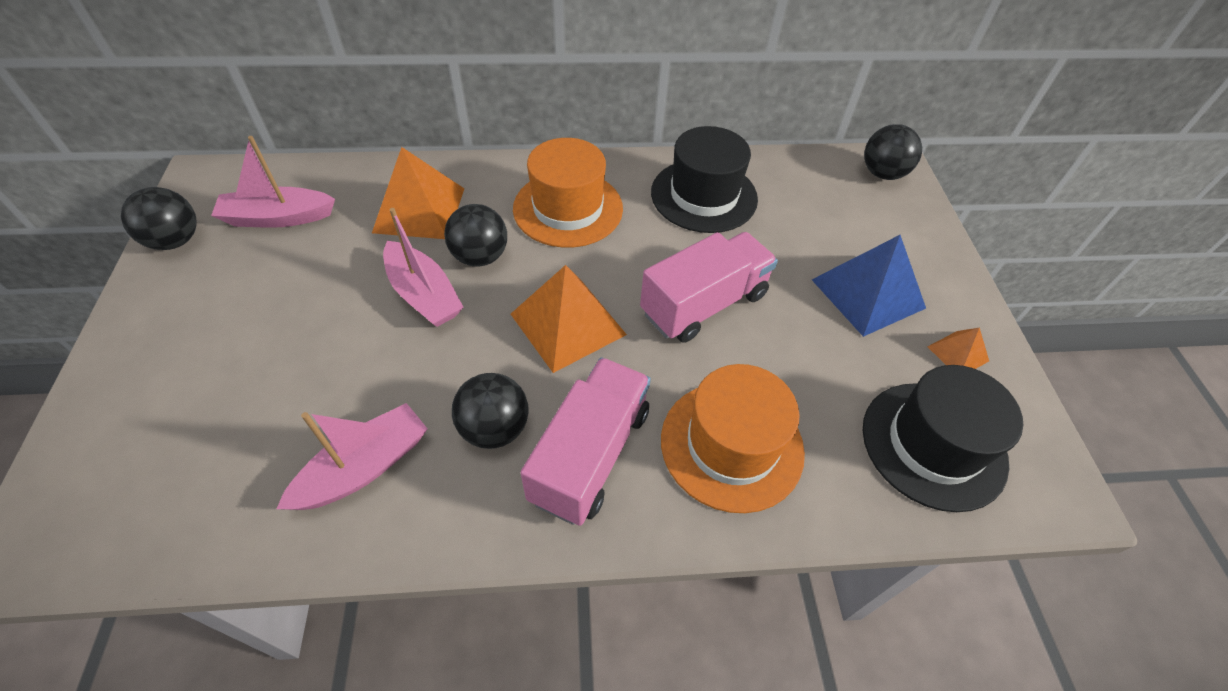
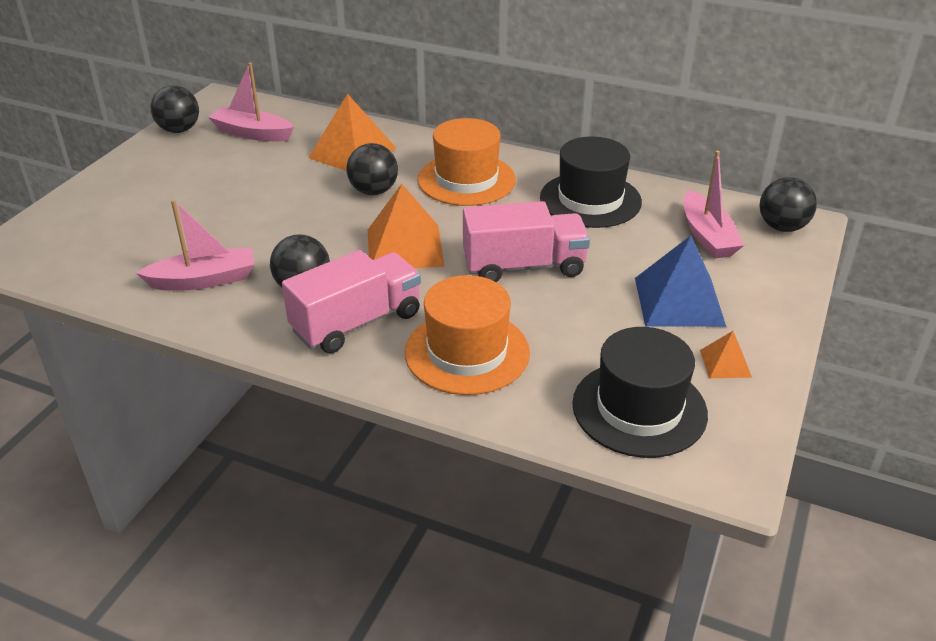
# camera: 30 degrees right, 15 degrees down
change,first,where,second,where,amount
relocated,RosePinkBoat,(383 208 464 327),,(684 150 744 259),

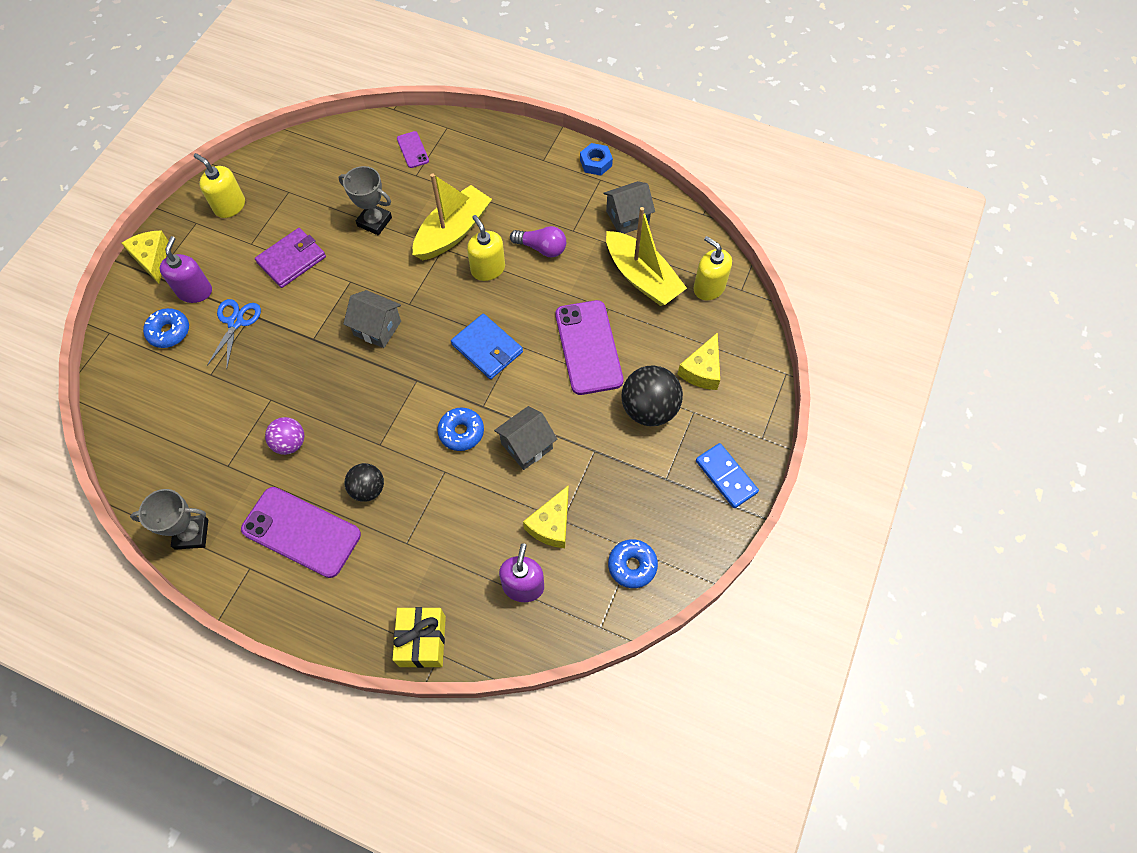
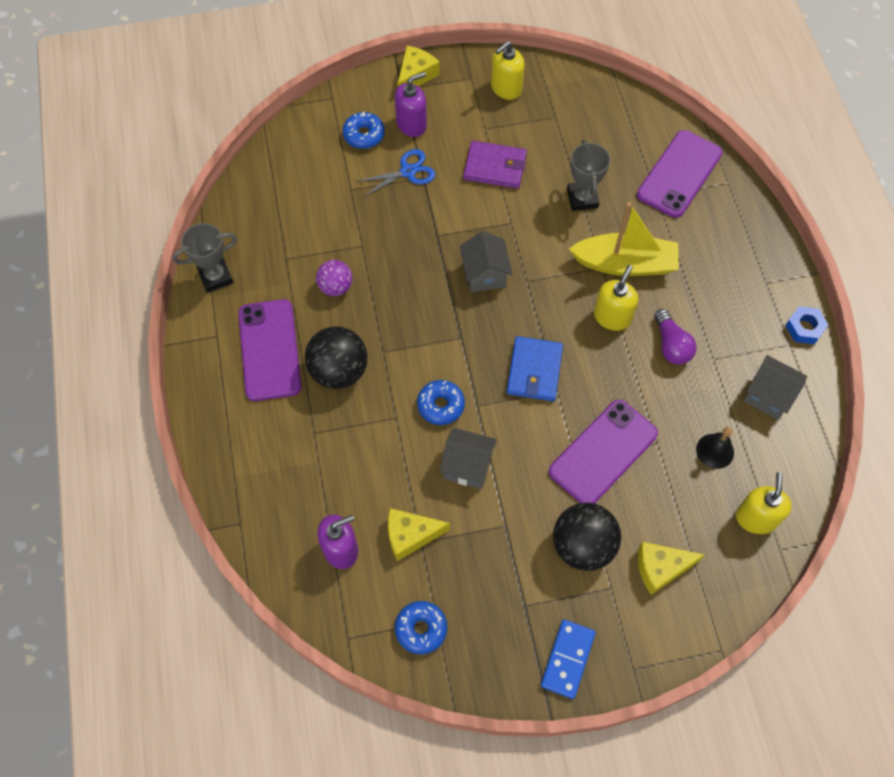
# camera: 55 degrees right, 0 degrees up
change,first,where,second,where,amount
spun,GrayPrizeCup,(130 489 208 550),,(173 223 237 293),75 degrees counterclockwise
spun,YellowSoapDispenser,(194 153 245 218),,(491 41 525 100),135 degrees counterclockwise
size,BlackPlayBall,(345 463 384 502),,(305 326 368 389),x1.64
missing,YellowGift,(393 607 446 668),,,
size,PurplePhone,(397 131 429 168),,(637 130 723 218),x2.09
exchanged,YellowBoat,(606 207 687 306),BlackSchoolBell,(696 427 734 469),

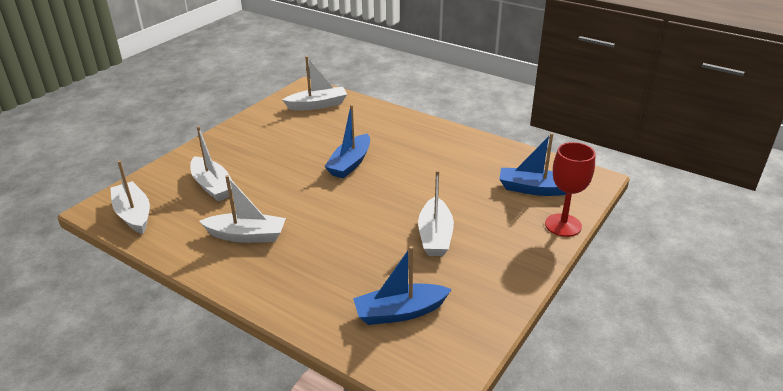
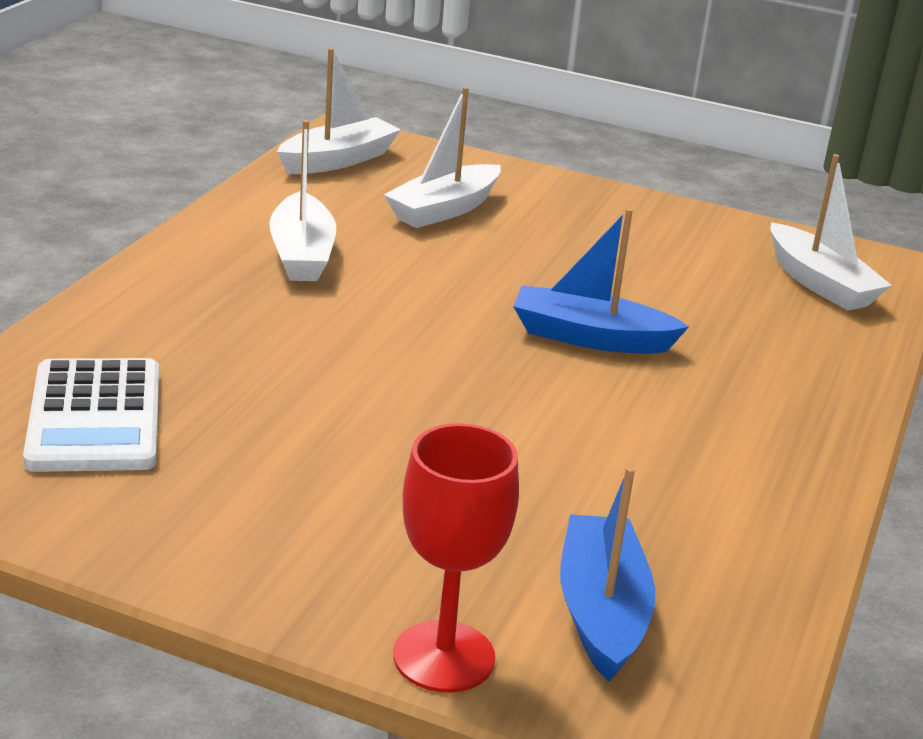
# camera: 75 degrees right, 5 degrees down
change,first,where,second,where,amount
exchanged,CobaltBoat,(353 246 452 325),SnowWhiteAddingMachine,(23 358 159 472),
missing,SnowWhiteBoat,(418 170 454 256),,,

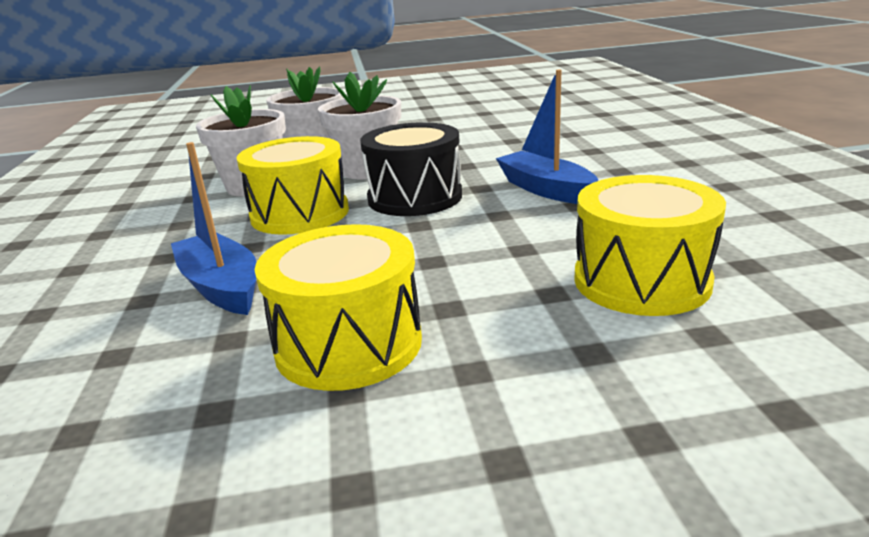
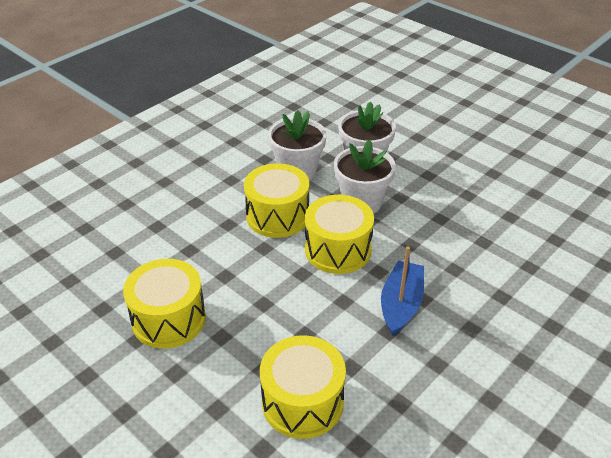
# camera: 50 degrees right, 15 degrees up
change,first,where,second,where,amount
missing,CobaltBoat,(171 142 256 315),,,
colour,BlackDrum,(360 122 462 216),YellowDrum,(305 195 374 274),

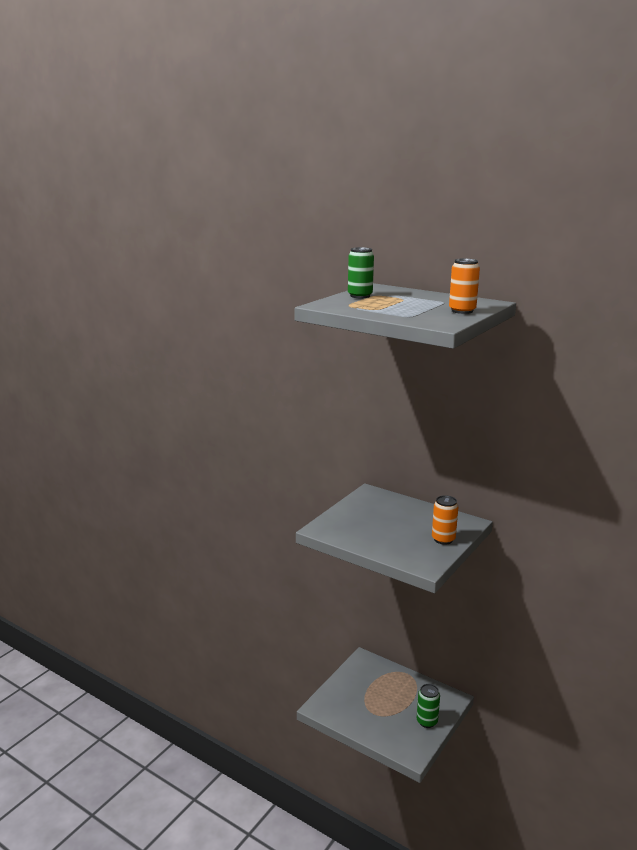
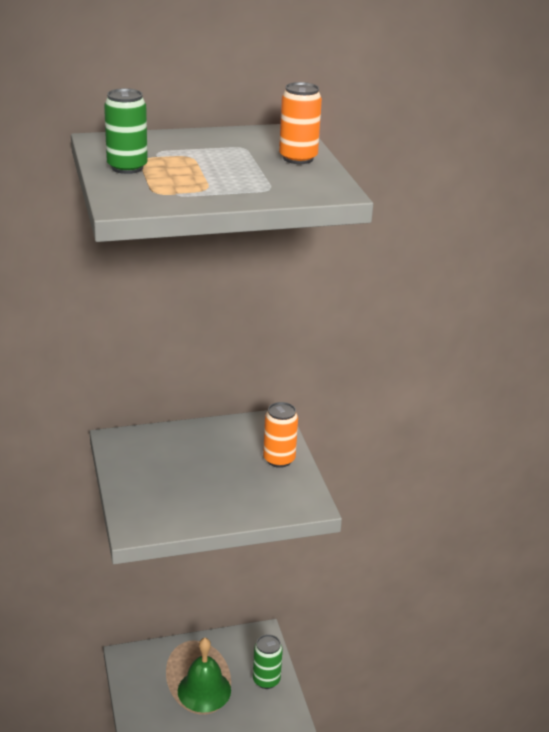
# camera: 50 degrees left, 10 degrees up
change,first,where,second,where,amount
appeared,,,EmeraldSchoolBell,(178 638 231 713),

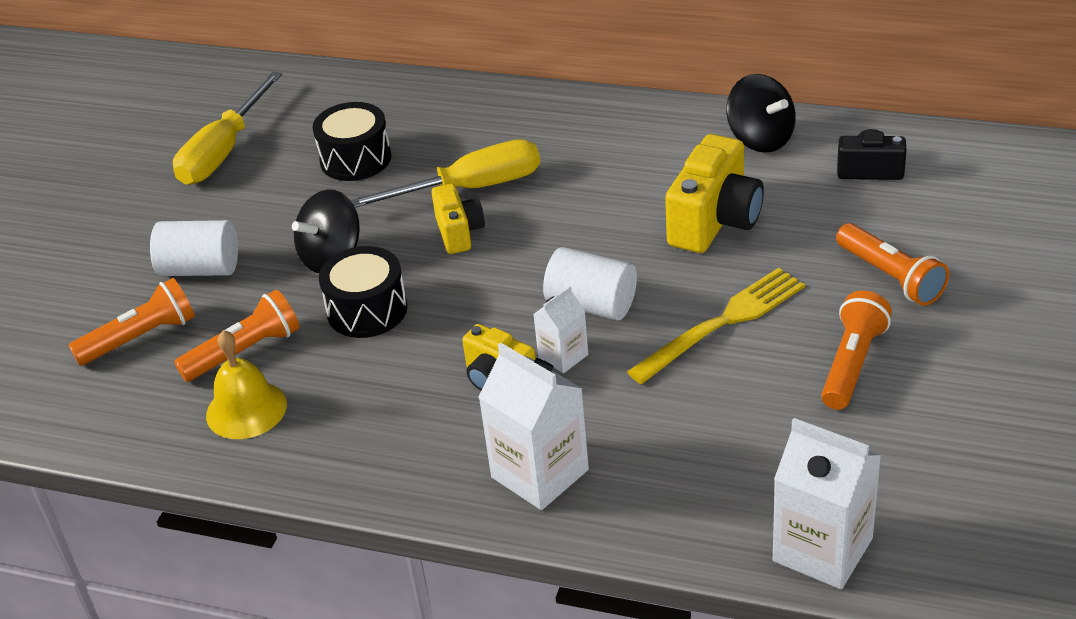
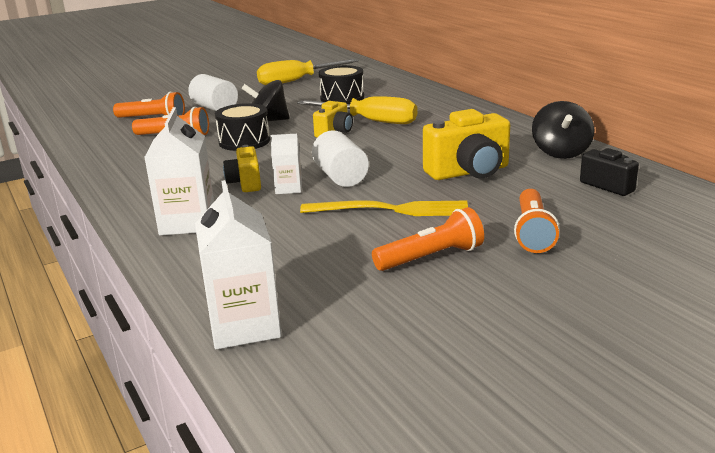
# camera: 40 degrees right, 15 degrees down
change,first,where,second,where,amount
missing,YellowSchoolBell,(206 330 287 439),,,

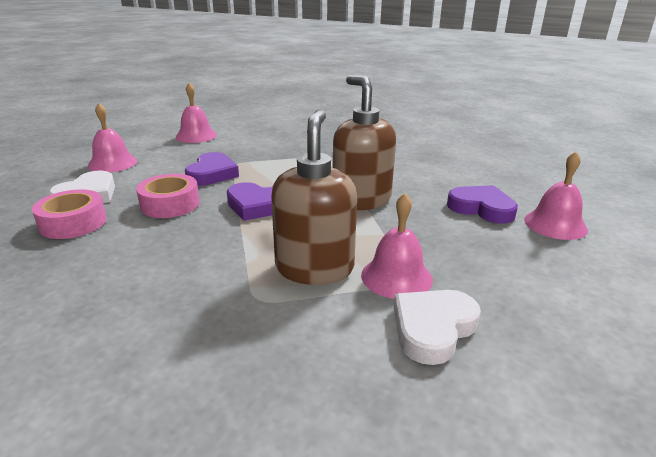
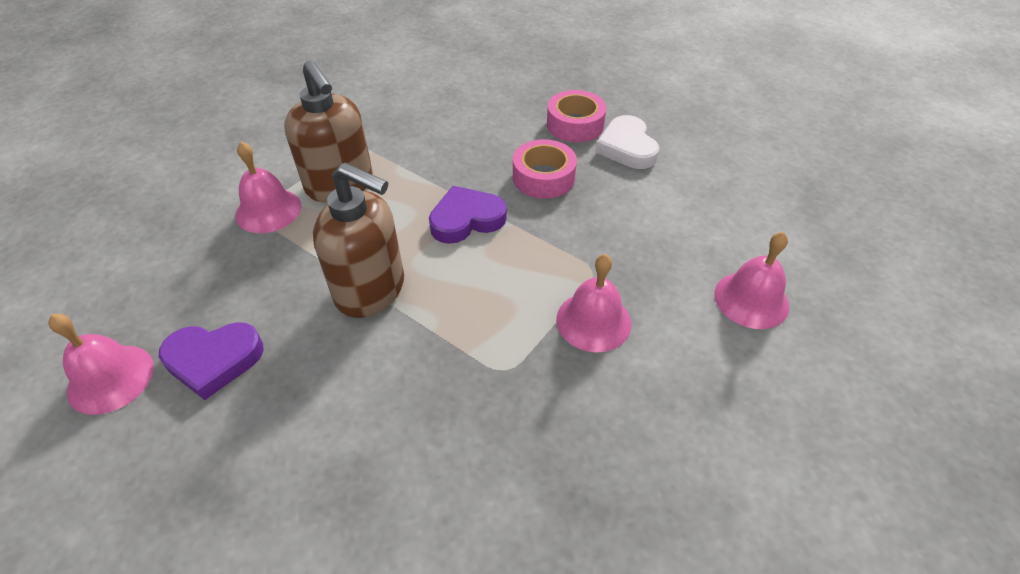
# camera: 140 degrees right, 20 degrees up
change,first,where,second,where,amount
relocated,RosePinkSchoolBell,(87 103 137 172),,(556 254 631 352),
missing,PurpleHeartShape,(185 152 239 186),,,
missing,SnowWhiteHeartShape,(394 290 481 365),,,

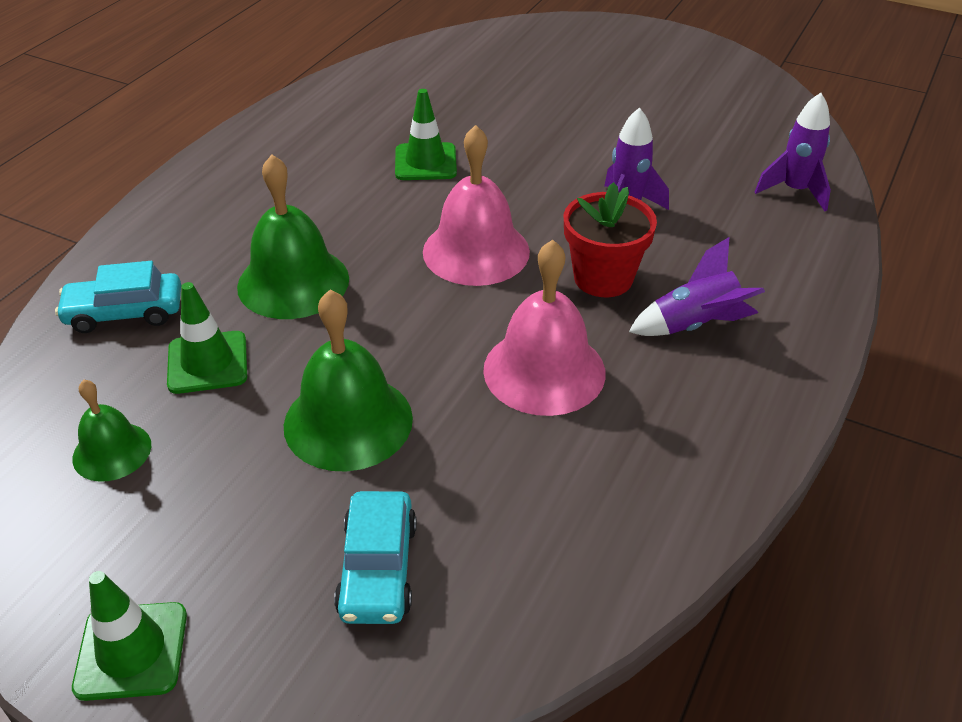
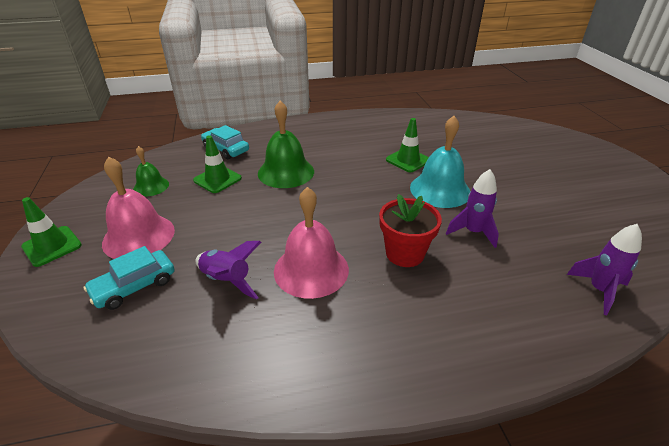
# camera: 50 degrees right, 5 degrees down
change,first,where,second,where,amount
missing,EmeraldSchoolBell,(284 290 413 471),,,
relocated,RosePinkSchoolBell,(423 125 530 286),,(102 156 175 259),
relocated,PurpleRocket,(629 237 765 336),,(195 241 261 300),
appeared,,,TurquoiseSchoolBell,(410 116 470 208),

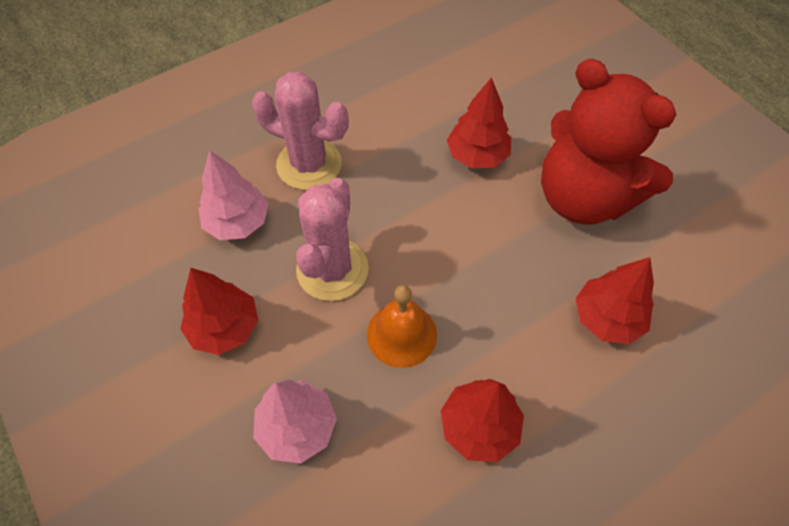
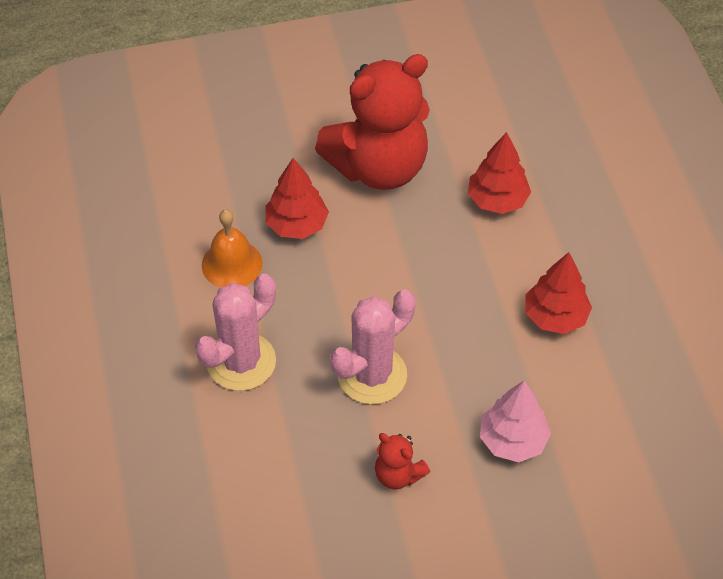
# camera: 70 degrees left, 5 degrees down
change,first,where,second,where,amount
exchanged,ScarletToyTree,(180 268 258 355),ScarletStuffedBear,(375 433 430 489),
missing,RosePinkToyTree,(199 150 268 240),,,
spun,RosePinkCactus,(296 178 369 301),,(330 289 416 404),75 degrees counterclockwise
relocated,OrangeColouredSchoolBell,(367 285 437 368),,(202 209 262 288),

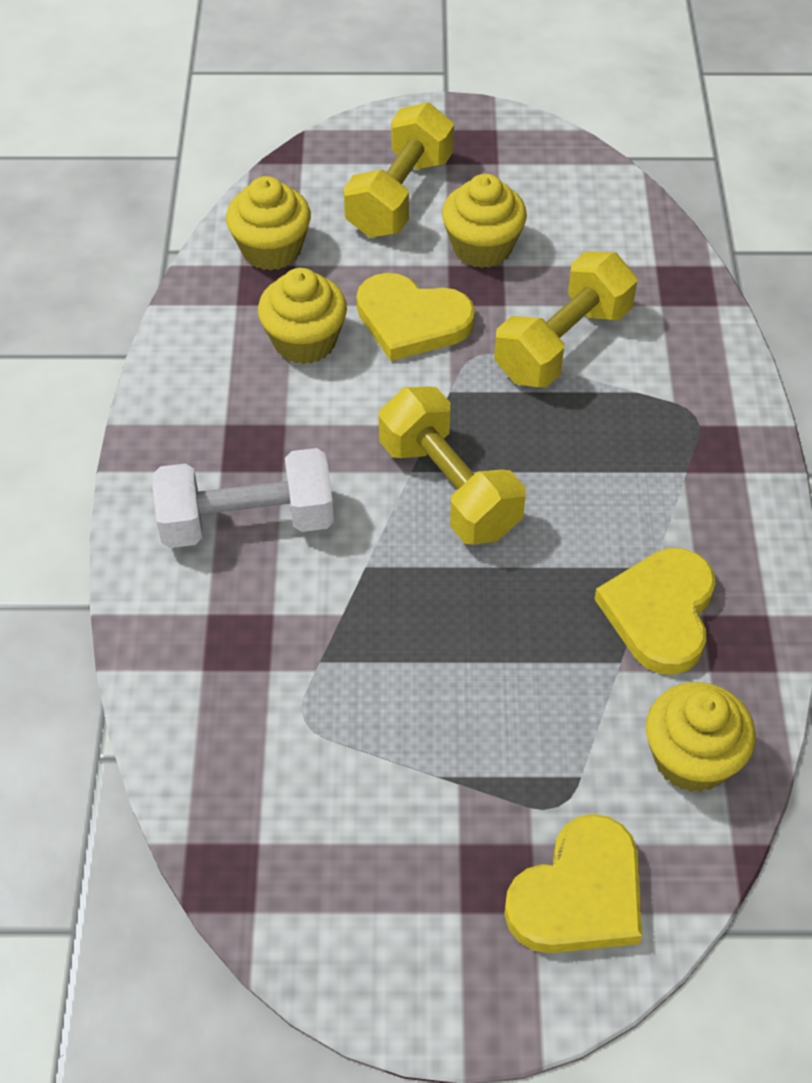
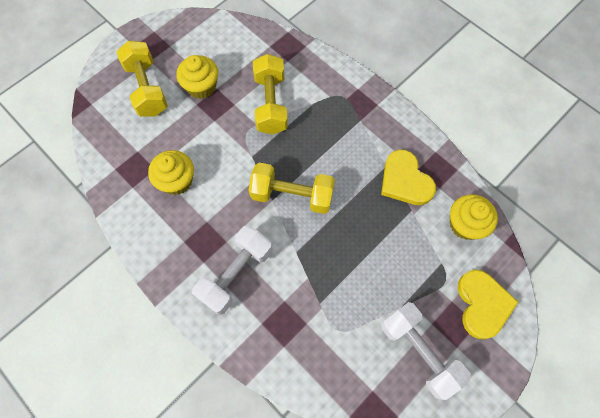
# camera: 45 degrees left, 15 degrees up
change,first,where,second,where,amount
missing,YellowMuffin,(226 176 311 270),,,
missing,YellowHeartShape,(356 273 475 361),,,
appeared,,,SnowWhiteDumbbell,(381 302 471 400),

